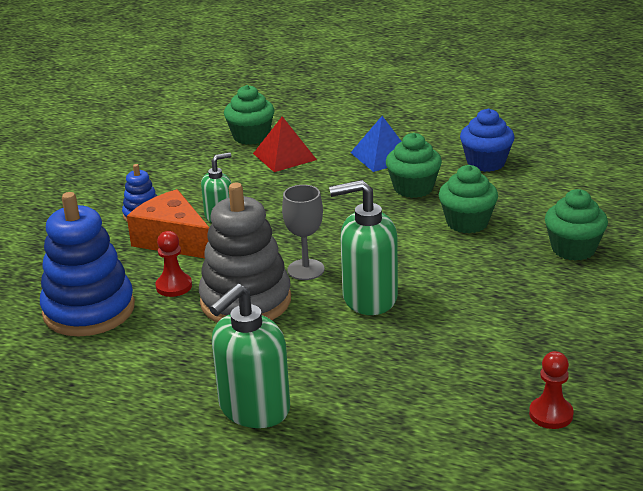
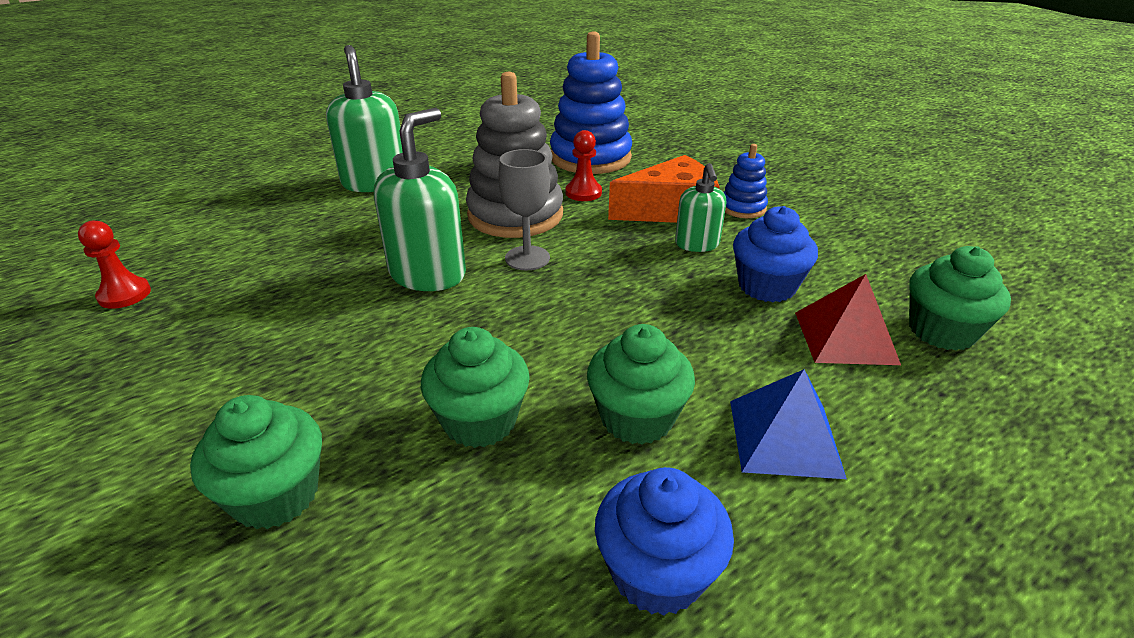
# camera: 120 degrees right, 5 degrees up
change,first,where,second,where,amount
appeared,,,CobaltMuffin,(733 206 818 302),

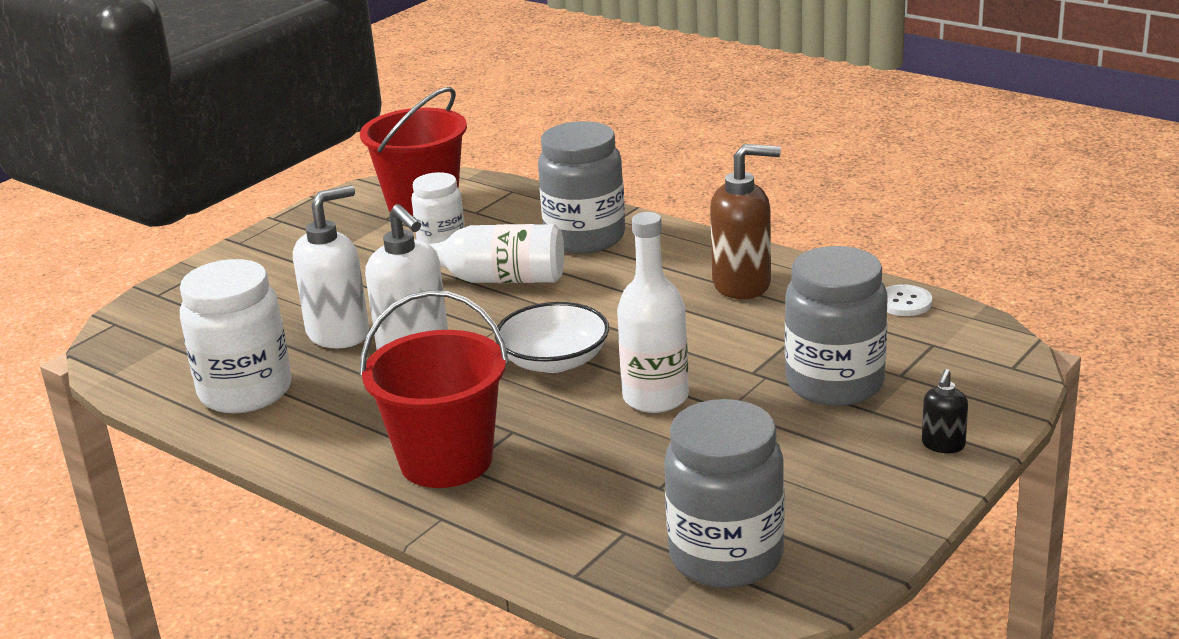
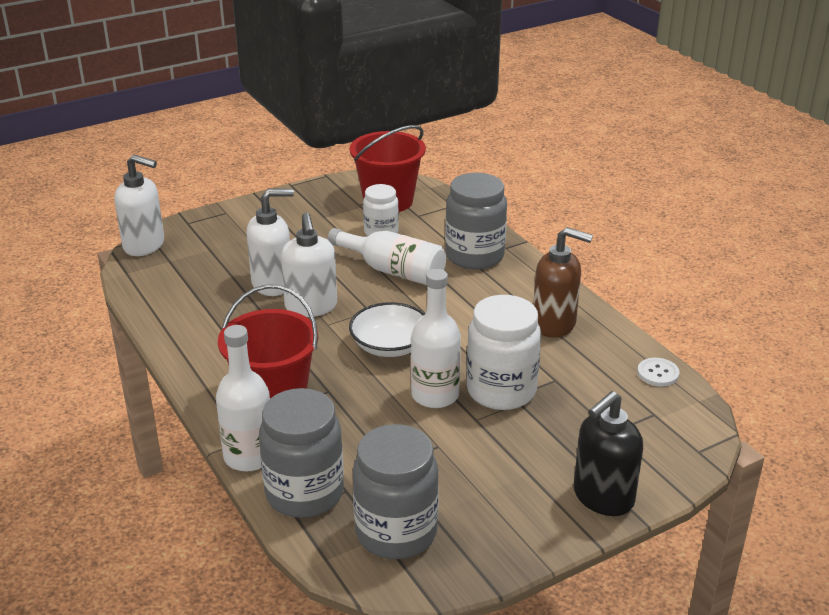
# camera: 20 degrees right, 5 degrees up
change,first,where,second,where,amount
relocated,SnowWhiteJar,(180 259 292 413),,(466 295 541 410),
relocated,GrayJar,(785 246 888 406),,(259 388 344 518),
size,BlackSoapDispenser,(922 369 968 453),,(574 391 643 516),x2.01
appeared,,,SnowWhiteSoapDispenser,(114 155 164 256),
appeared,,,SnowWhiteFlask,(216 325 270 471),

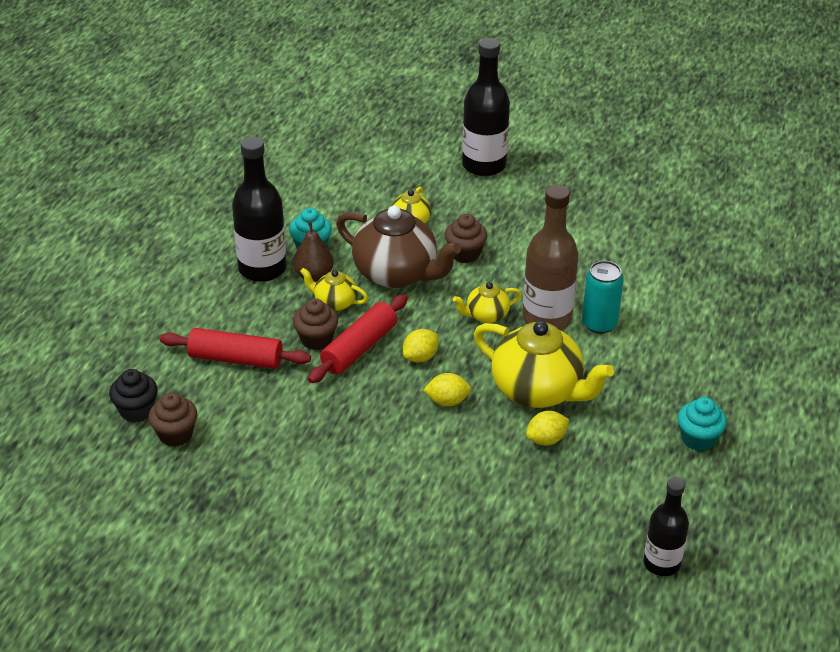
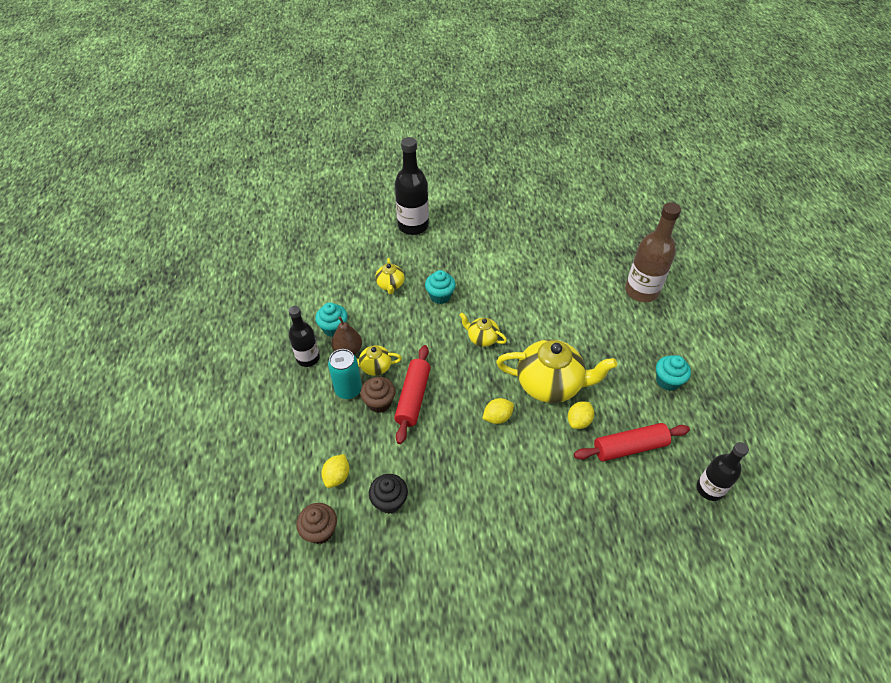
# camera: 25 degrees left, 10 degrees up
change,first,where,second,where,amount
relocated,BlackMuffin,(109 369 158 422),,(369 474 408 514),
relocated,ScarletDoughRoller,(159 328 311 369),,(574 423 690 461),
size,BlackFlask,(232 137 287 282),,(288 306 320 367),x0.64
missing,DarkBrownChinaTeapot,(336 206 461 288),,,
relocated,YellowToyLemon,(403 329 438 362),,(321 454 349 488),
colour,DarkBrownMuffin,(445 214 487 263),TurquoiseMuffin,(425 270 456 304),
spun,YellowChinaTeapot,(453 282 522 323),,(460 313 507 347),75 degrees clockwise
relocated,DarkBrownFlask,(522 185 579 330),,(625 202 681 302),
relocated,TurquoiseSodaCan,(582 261 624 334),,(328 349 362 399),

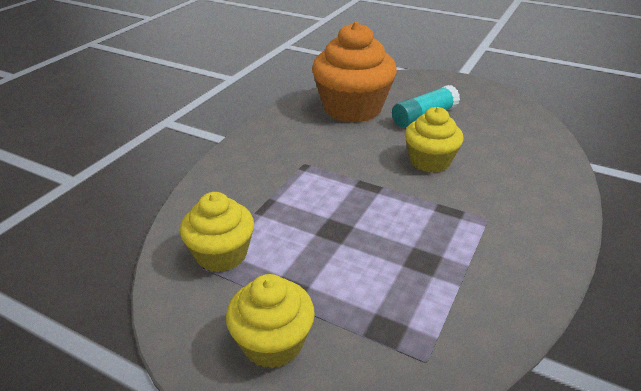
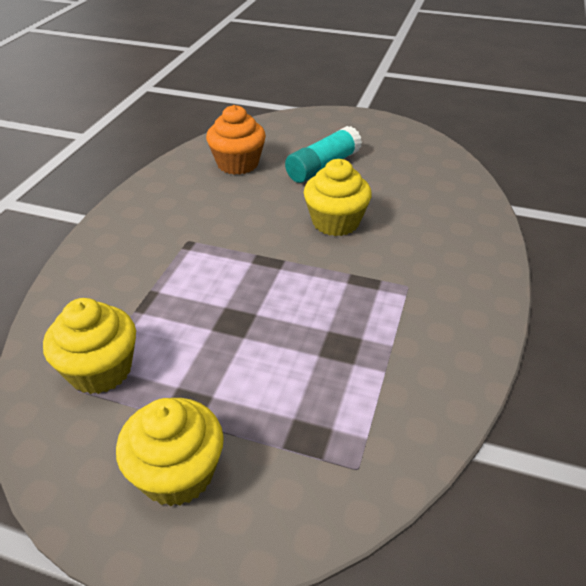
# camera: 10 degrees left, 5 degrees up
change,first,where,second,where,amount
size,OrangeColouredMuffin,(312 22 397 123),,(206 105 266 175),x0.59

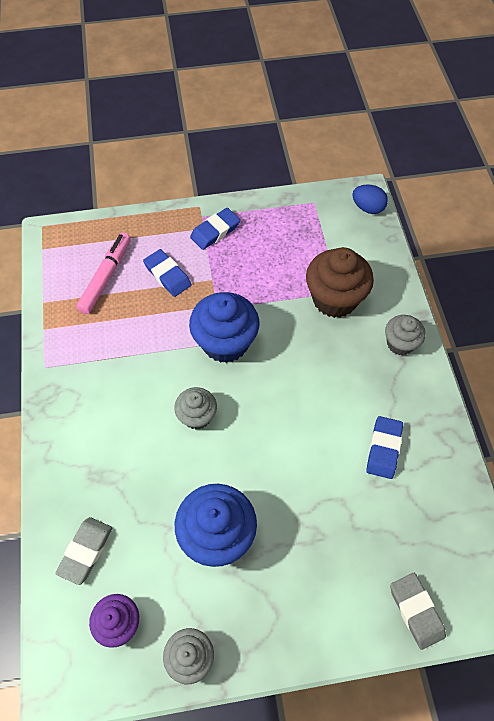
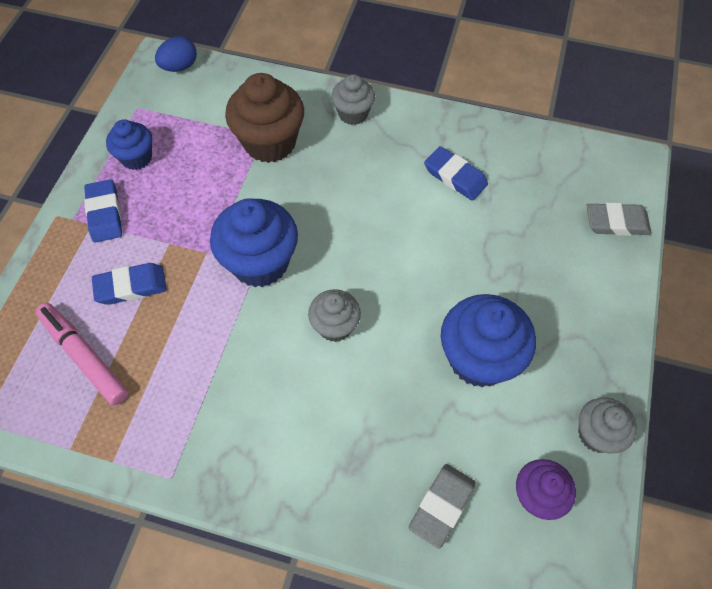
# camera: 65 degrees left, 0 degrees up
change,first,where,second,where,amount
spun,GrayEraser,(55 517 112 585),,(409 464 476 549),75 degrees clockwise
appeared,,,CobaltMuffin,(106 119 152 170),

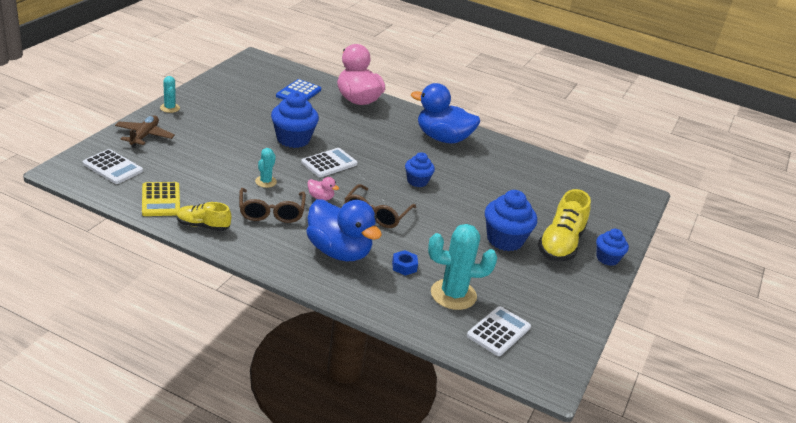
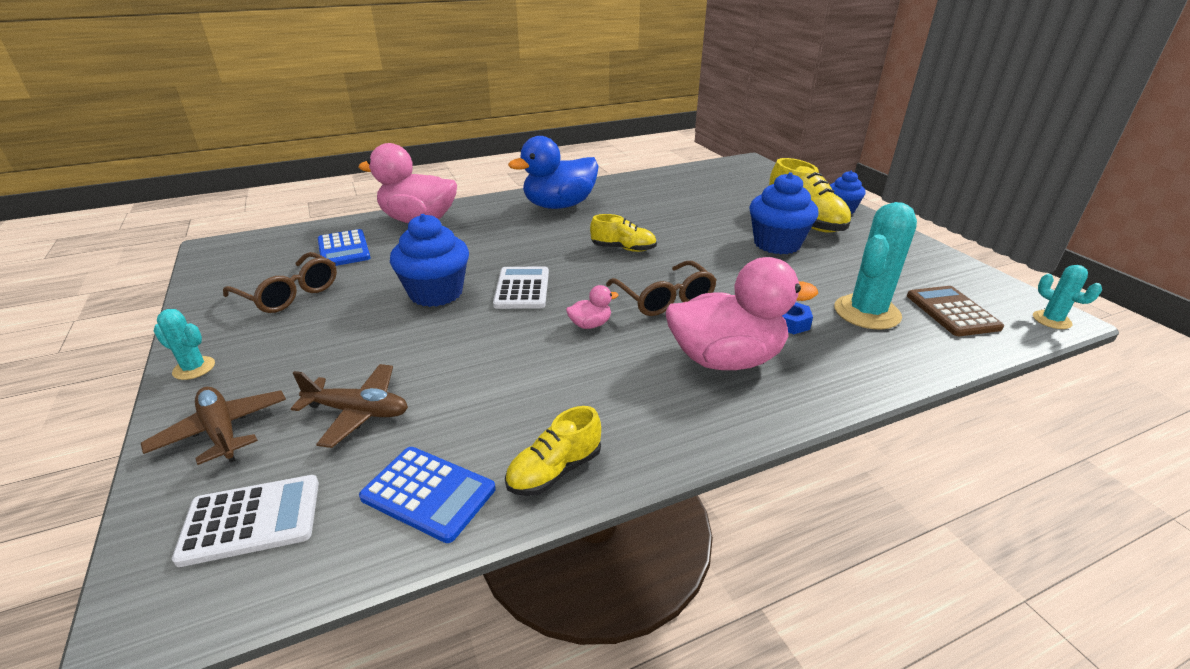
# camera: 45 degrees left, 0 degrees up
change,first,where,second,where,amount
colour,YellowAddingMachine,(142 182 180 216),CobaltAddingMachine,(359 447 496 543),
relocated,DarkBrownEyeglasses,(239 188 306 223),,(223 252 337 313),
relocated,TurquoiseCactus,(255 148 277 188),,(1033 265 1102 329),
colour,CobaltToyDuck,(306 199 382 261),RosePinkToyDuck,(666 257 818 370),
exchanged,CobaltMuffin,(405 152 435 187),YellowLaceUpShoe,(590 214 657 252),
colour,SnowWhiteAddingMachine,(467 306 531 356),DarkBrownAddingMachine,(907 286 1004 336),
appeared,,,DarkBrownPlane,(291 364 408 448),

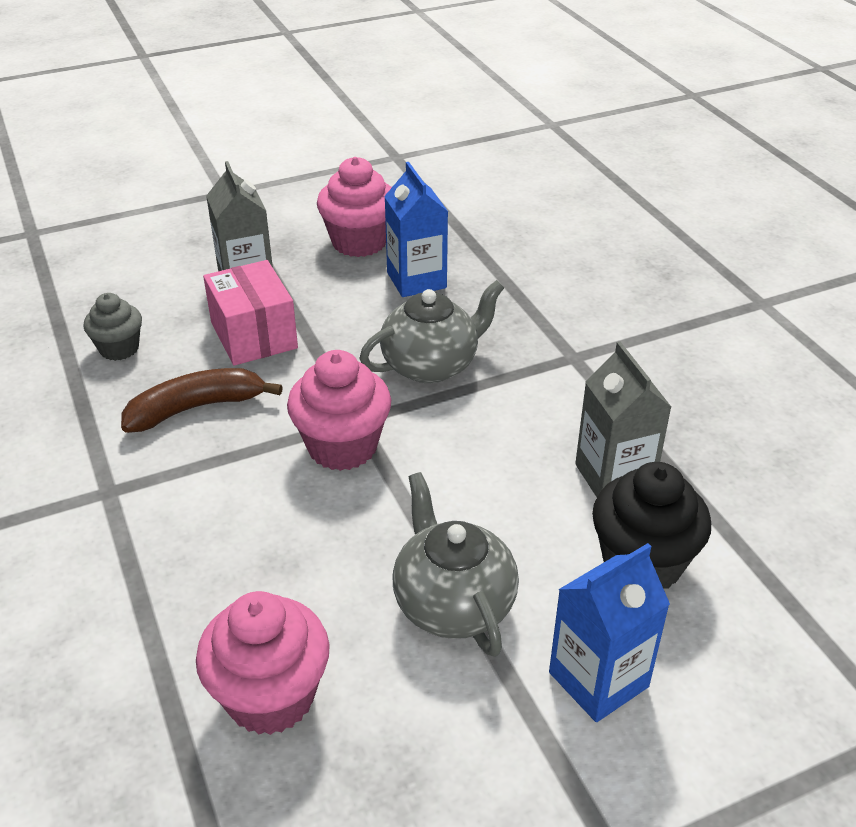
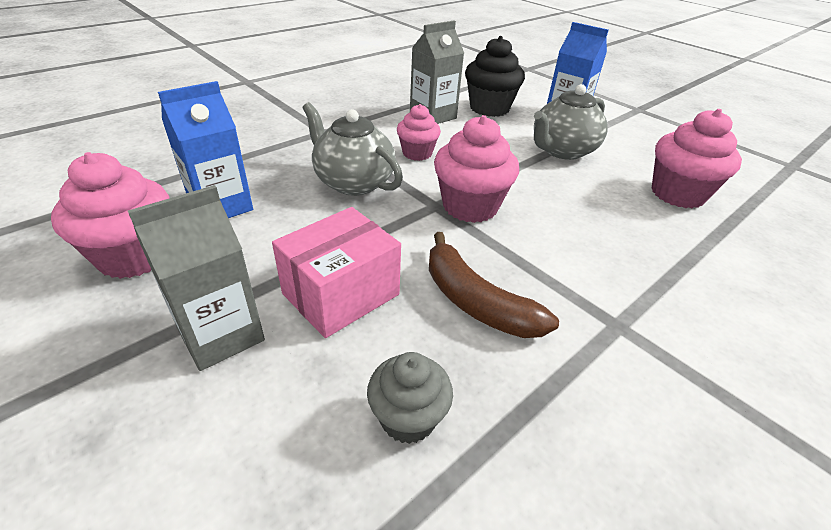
# camera: 110 degrees left, 0 degrees up
change,first,where,second,where,amount
appeared,,,RosePinkMuffin,(397 104 441 161),

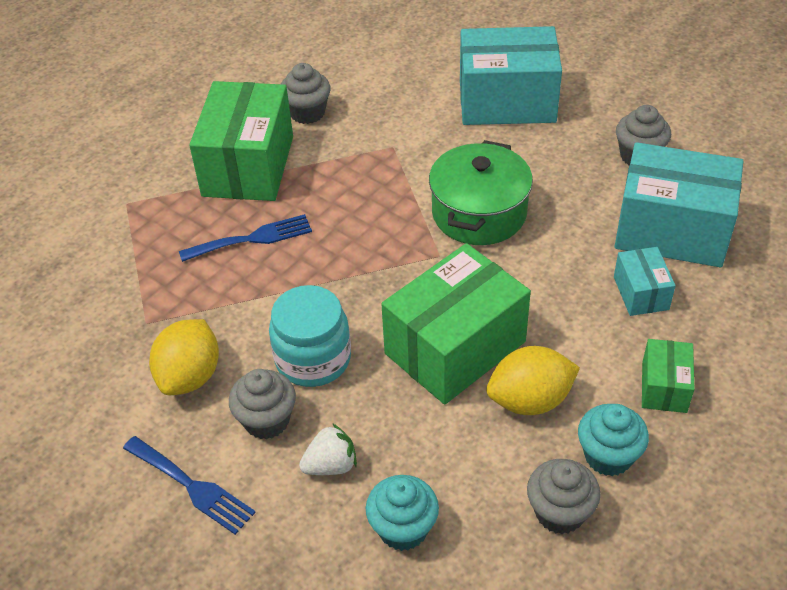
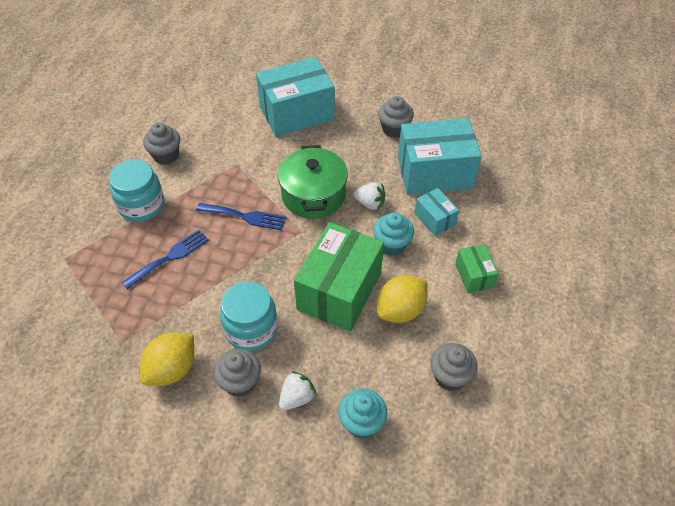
# camera: 25 degrees left, 5 degrees up
change,first,where,second,where,amount
relocated,CobaltTableFork,(123 436 256 535),,(196 203 286 230),
spun,YellowToyLemon,(149 319 219 395),,(140 333 194 386),45 degrees clockwise
exchanged,EmeraldParcel,(189 81 293 201),TurquoiseJar,(109 159 164 222),
relocated,TurquoiseMuffin,(578 404 649 476),,(373 212 414 256),
appeared,,,SnowWhiteStrawberry,(354 182 385 210),

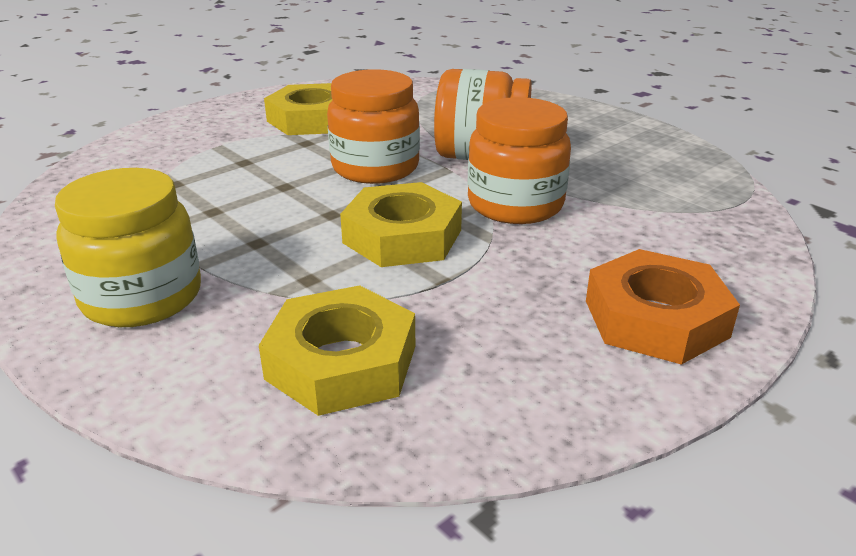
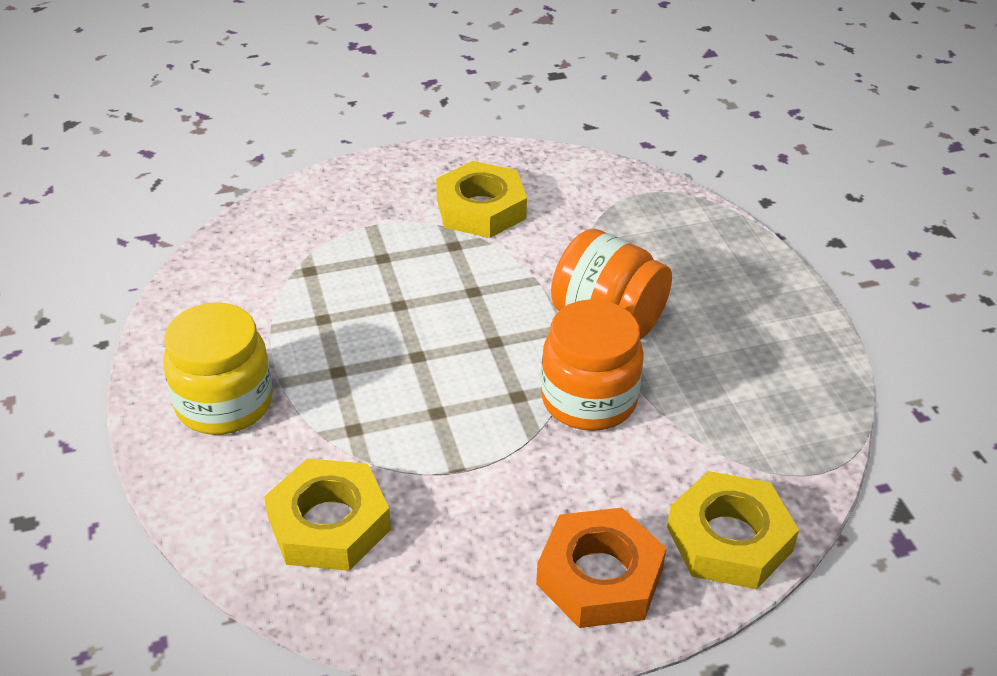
# camera: 25 degrees right, 10 degrees up
change,first,where,second,where,amount
missing,OrangeColouredJar,(327 69 420 184),,,
relocated,YellowNut,(340 182 462 267),,(667 471 799 589),

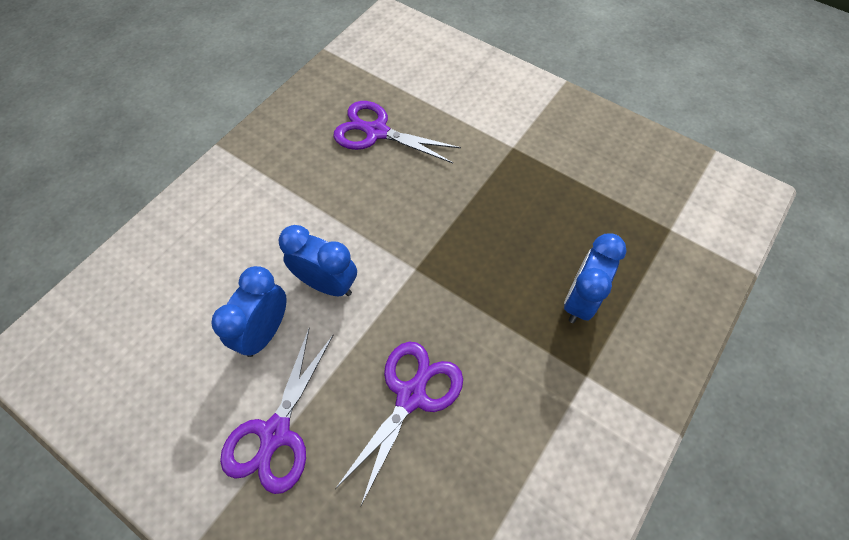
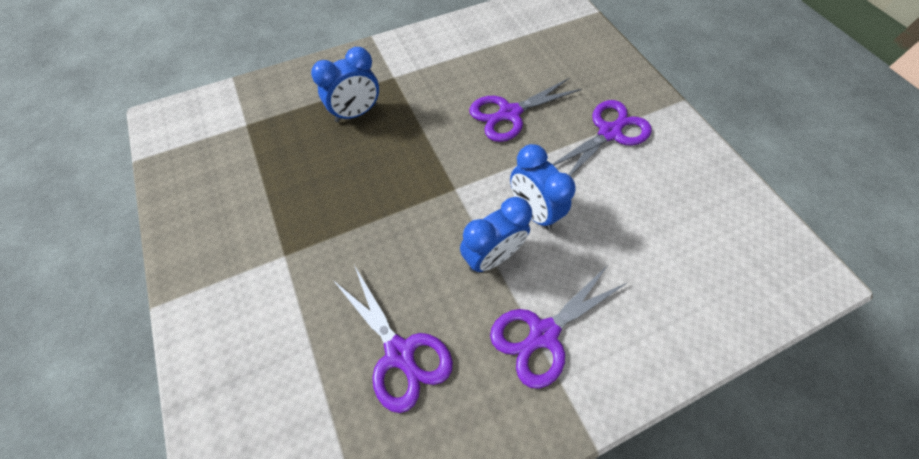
# camera: 150 degrees left, 0 degrees up
change,first,where,second,where,amount
relocated,CobaltBedsideClock,(211 266 287 357),,(460 197 532 272),
appeared,,,PurpleShears,(490 265 627 389),

